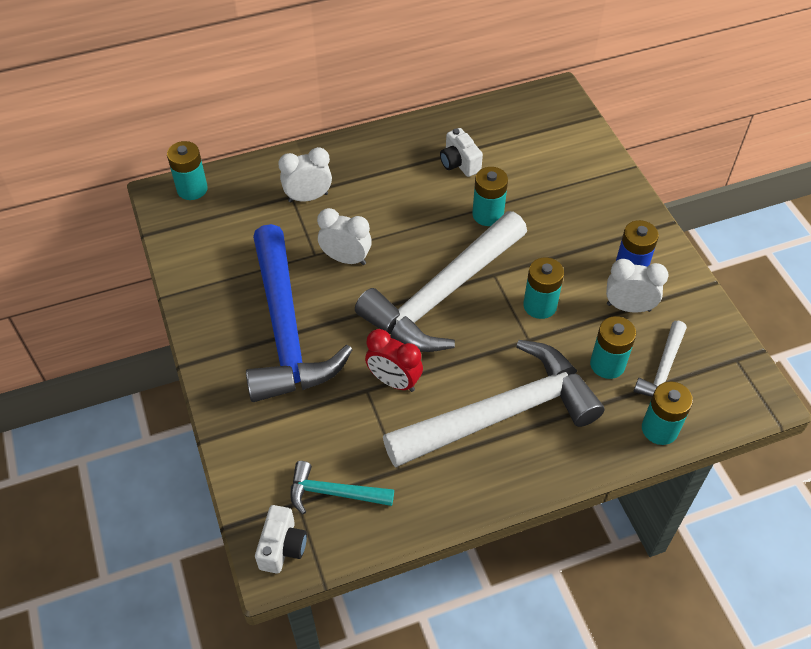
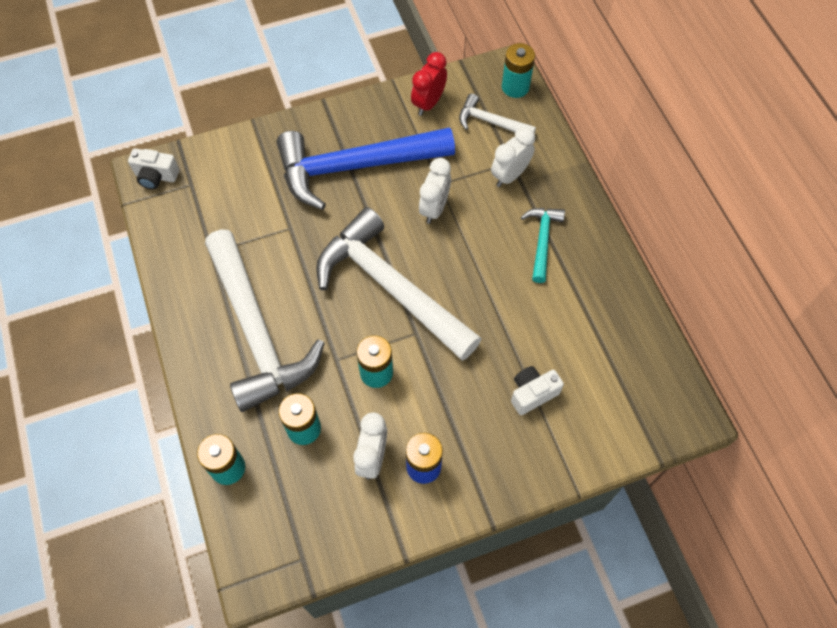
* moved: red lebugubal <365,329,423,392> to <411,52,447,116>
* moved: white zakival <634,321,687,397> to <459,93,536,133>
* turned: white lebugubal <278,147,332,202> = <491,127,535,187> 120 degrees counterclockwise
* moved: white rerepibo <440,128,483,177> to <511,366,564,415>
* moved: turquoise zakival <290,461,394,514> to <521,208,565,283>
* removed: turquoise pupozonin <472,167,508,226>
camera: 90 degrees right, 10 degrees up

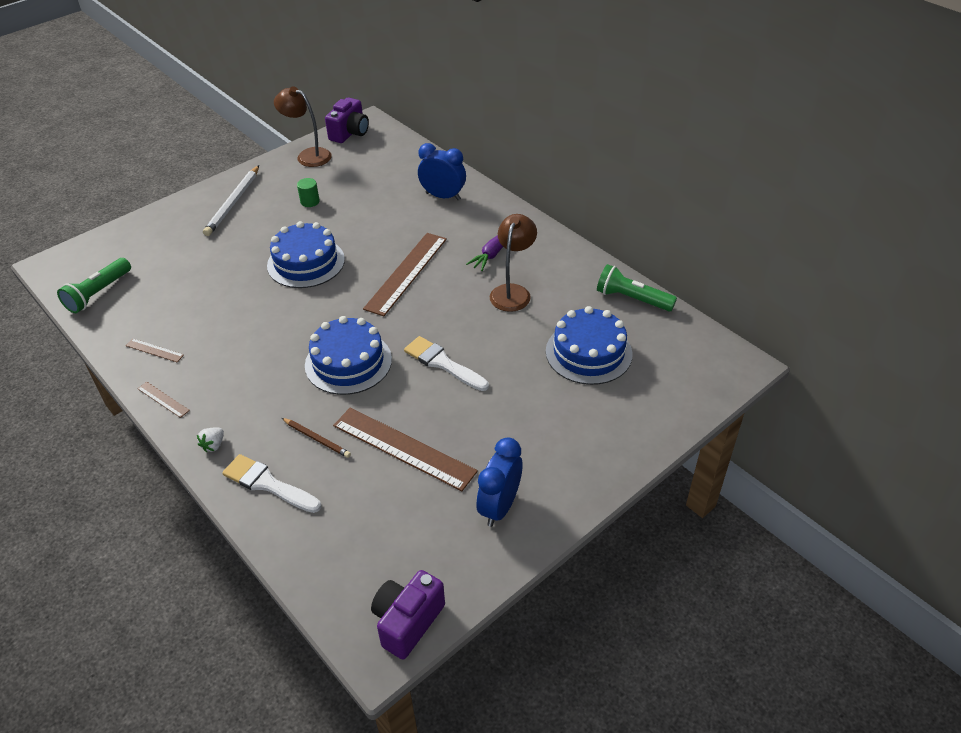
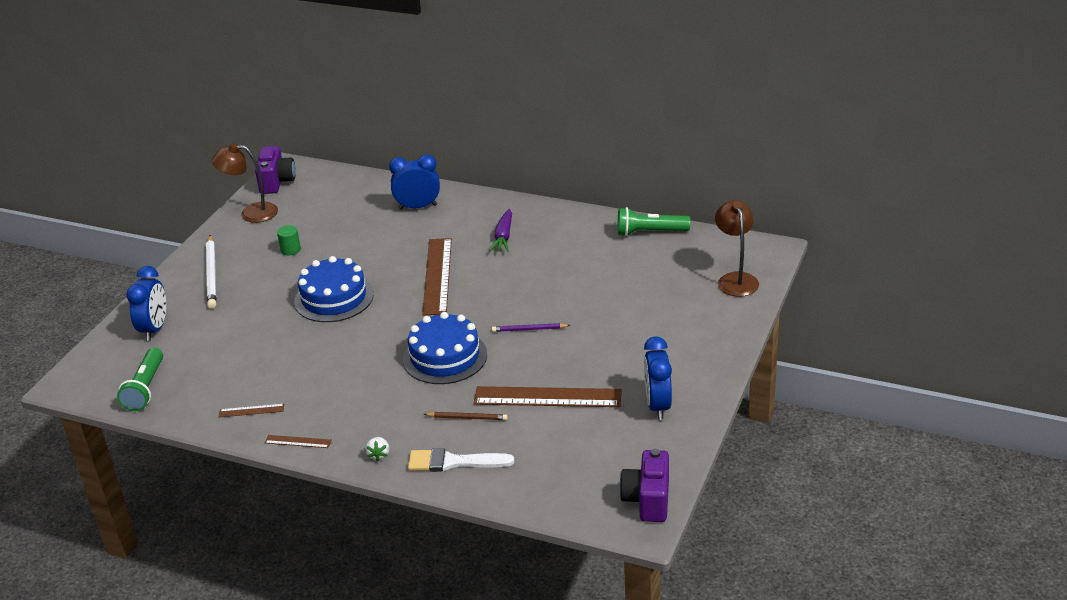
* added: blue lebugubal <126,266,166,341>
* replaced: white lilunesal <404,336,489,391> to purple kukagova <492,323,571,332>
* moved: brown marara <490,214,537,312> to <715,200,759,297>
* removed: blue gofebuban <546,306,633,385>
camera: 25 degrees left, 10 degrees down

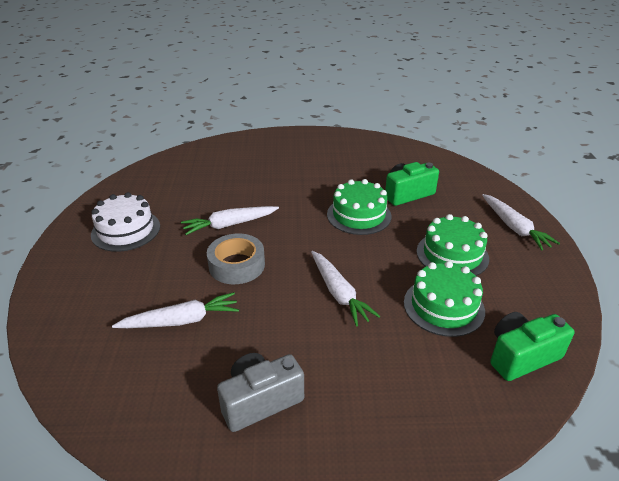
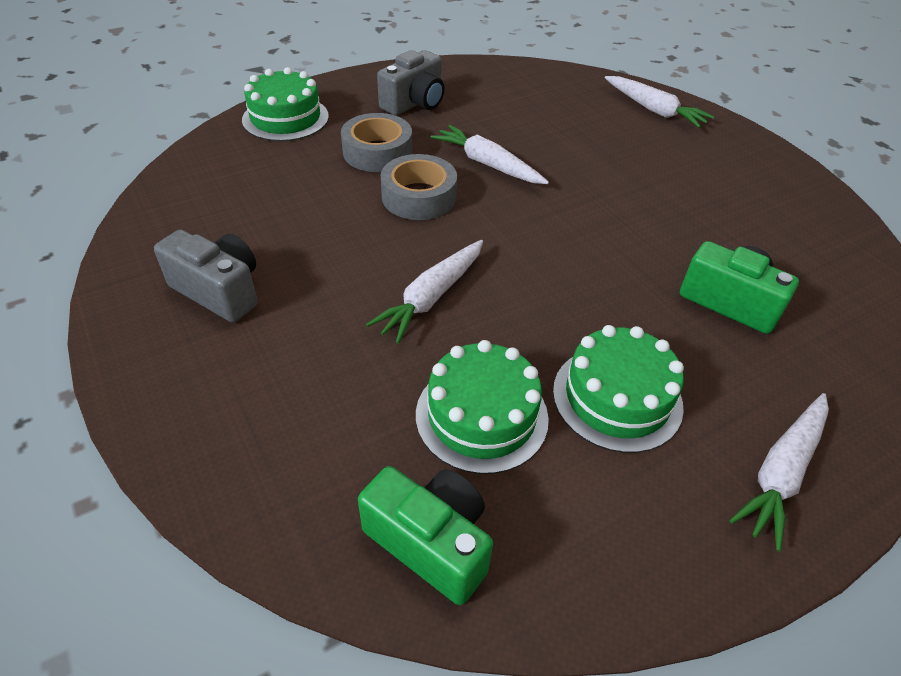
* moved: green gofebuban <327,179,391,235> to <242,67,329,142>
* added: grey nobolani <341,113,412,172>
* replaced: white gofebuban <91,192,160,252> to grey rerepibo <377,50,445,115>
* moved: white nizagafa <112,292,239,328> to <605,76,714,128>
camera: 60 degrees right, 10 degrees up

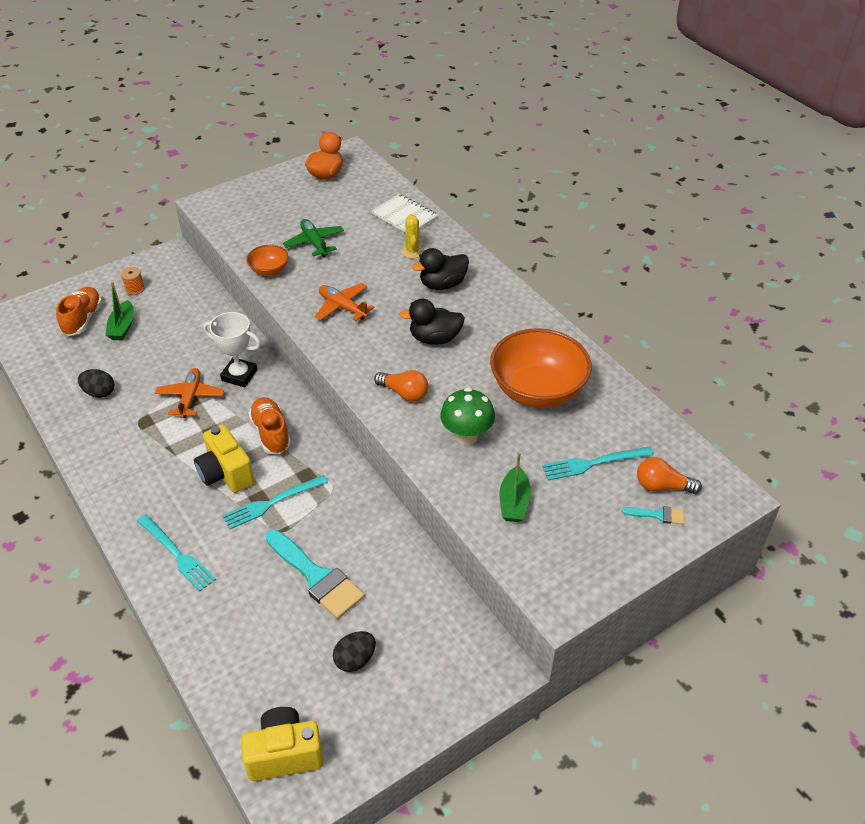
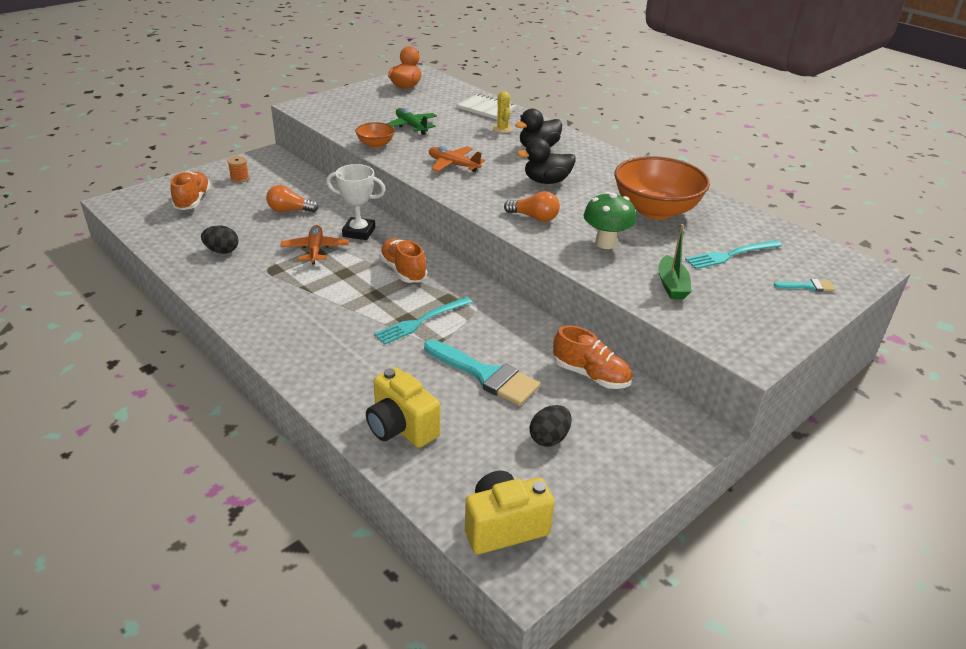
* moved: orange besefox <637,457,702,494> to <266,185,319,212>
* moved: yellow rerepibo <194,424,254,493> to <366,367,440,448>
* added: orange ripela <553,325,632,389>
* removed: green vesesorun <105,281,134,340>
* removed: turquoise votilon <137,514,216,591>
camera: 10 degrees left, 10 degrees down

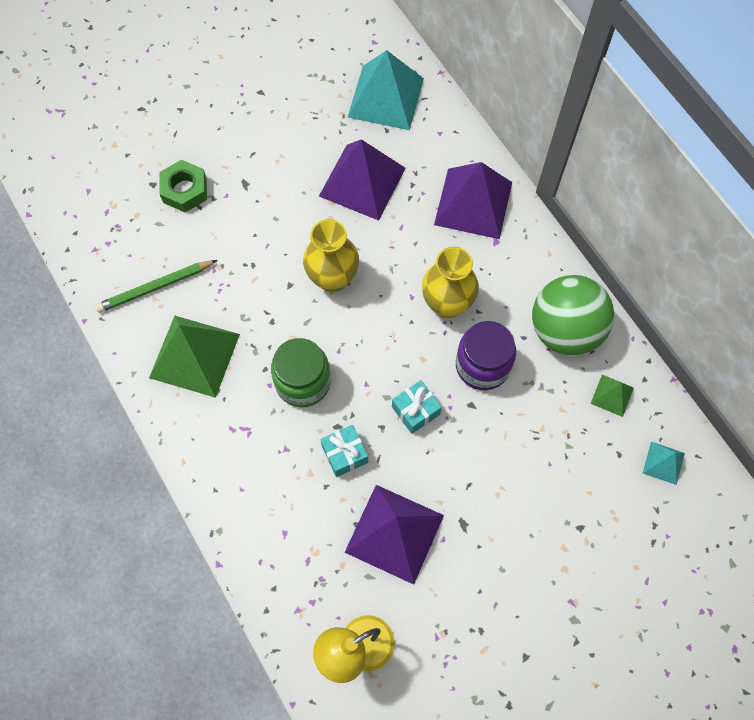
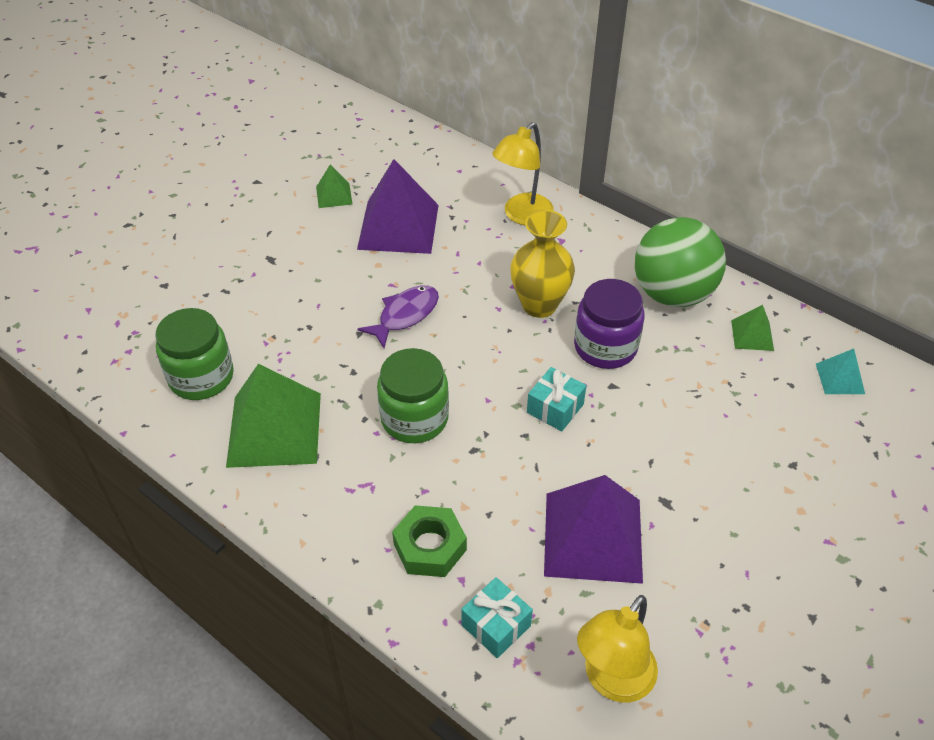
* replaced: green kukagova <95,260,217,313> to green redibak <155,308,234,400>
* added: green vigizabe <316,165,352,208>
* replaced: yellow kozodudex <303,219,359,293> to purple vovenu <358,285,439,348>
* moved: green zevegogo <160,160,207,212> to <392,505,467,577>
* moved: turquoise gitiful <320,425,368,477> to <461,577,533,658>
* replaced: purple vigizabe <434,162,512,239> to yellow marara <492,122,554,226>
* removed: turquoise vigizabe <348,50,424,130>
camera: 20 degrees left, 20 degrees down

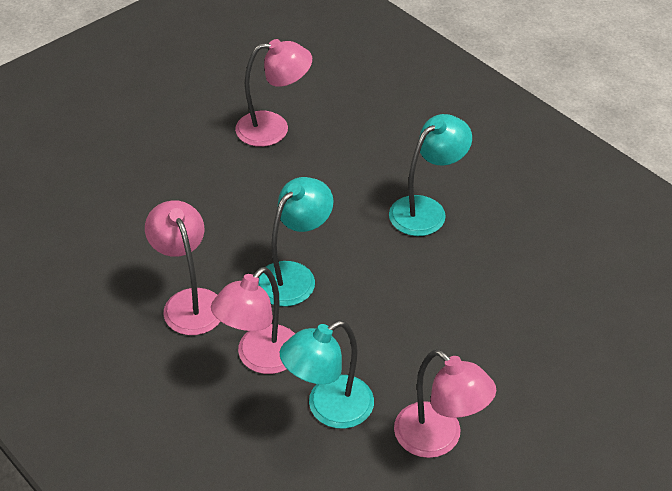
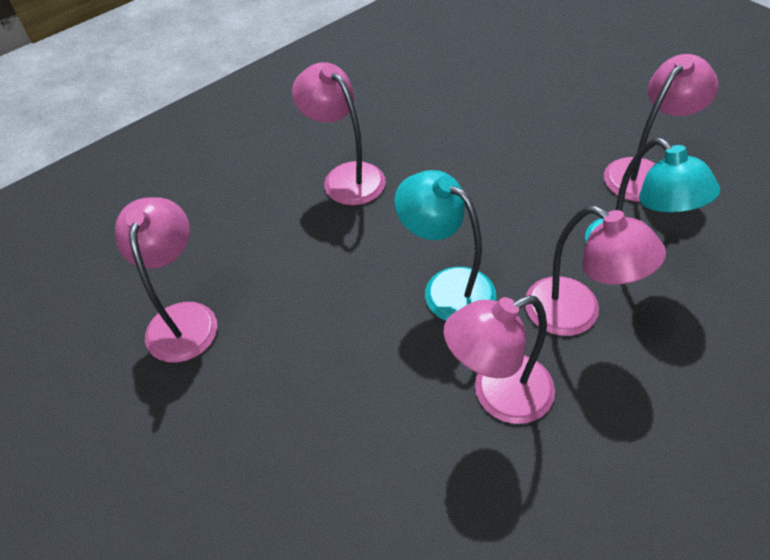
* recoloured: turquoise marara <389,114,472,236> to pink marara <292,62,386,205>
camera: 85 degrees left, 5 degrees up

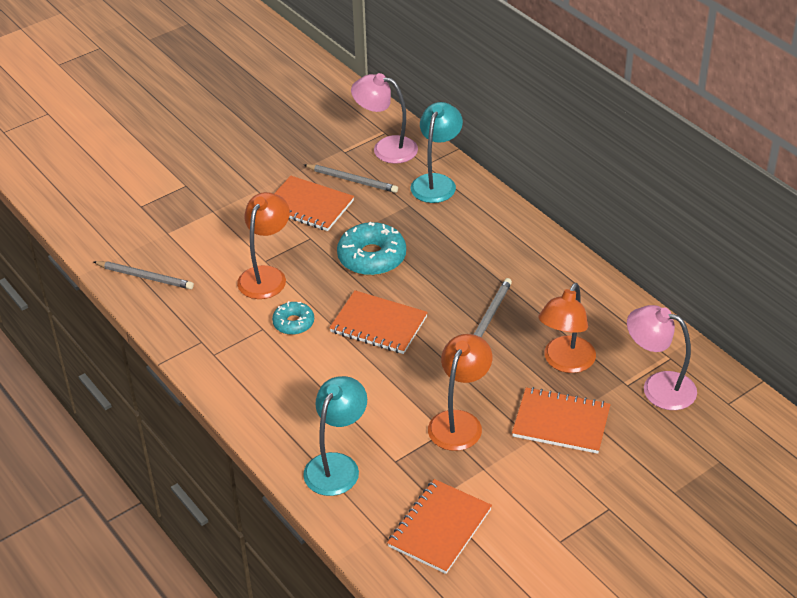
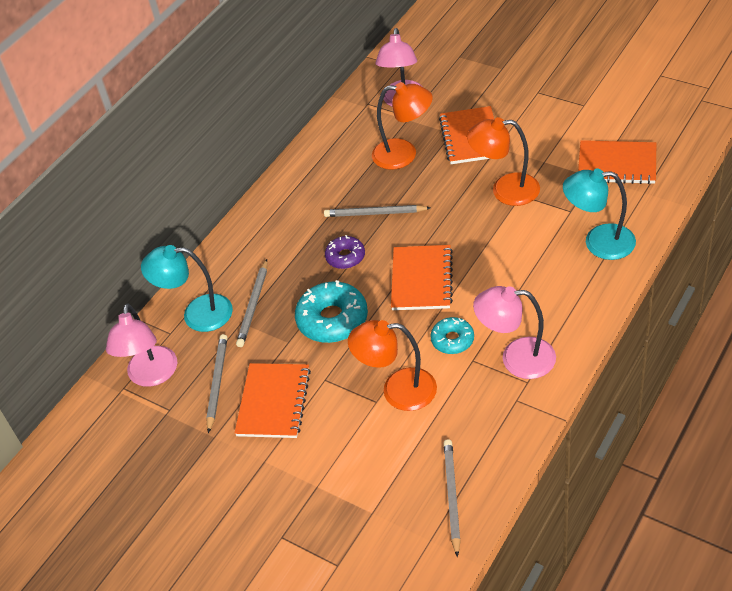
* added: grey kukagova <236,259,267,347>
* added: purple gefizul <325,235,365,269>
* added: pink marara <473,286,556,379>
camera: 105 degrees left, 5 degrees up

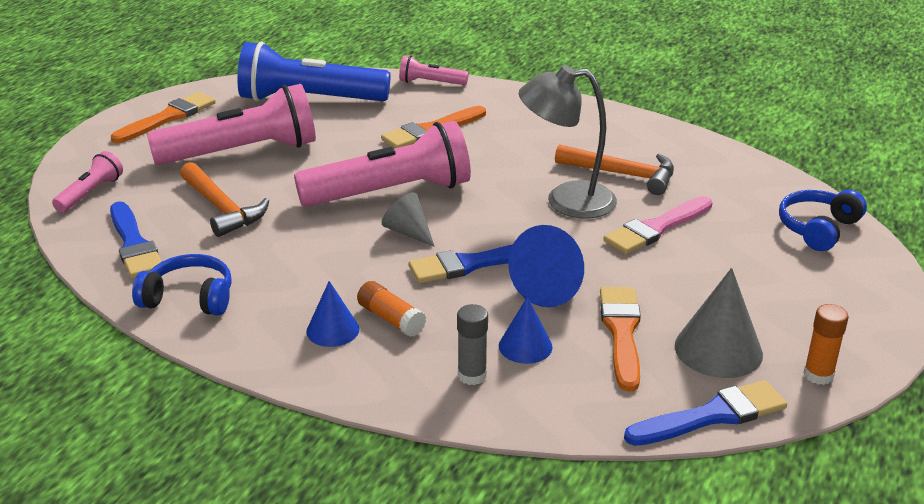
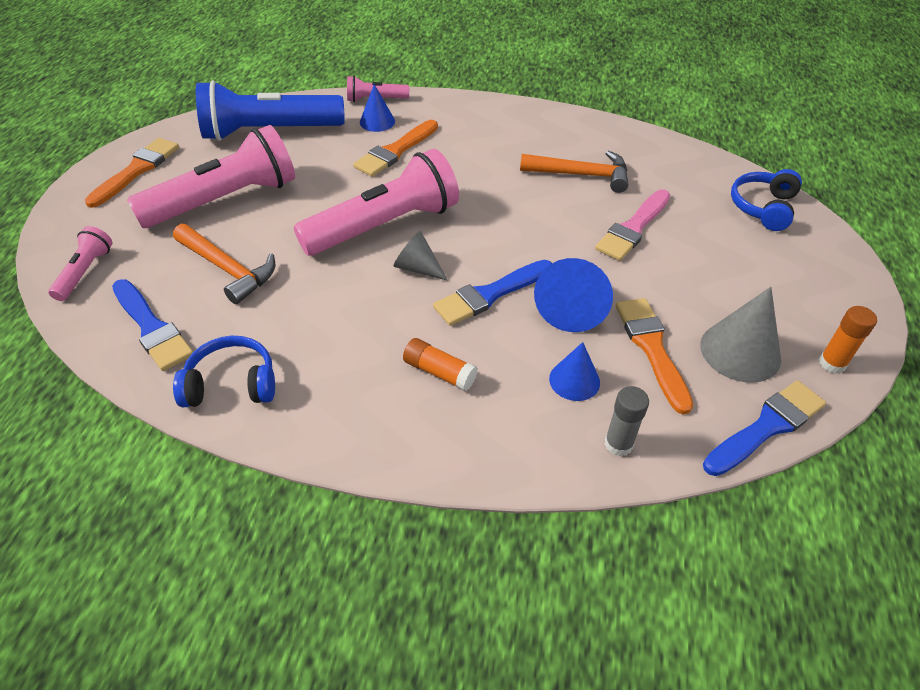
* moved: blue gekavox <306,281,359,347> to <360,84,395,132>
* moved: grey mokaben <457,304,488,385> to <605,386,649,456>
* removed: grey marara <519,65,617,219>
camera: 15 degrees left, 15 degrees up

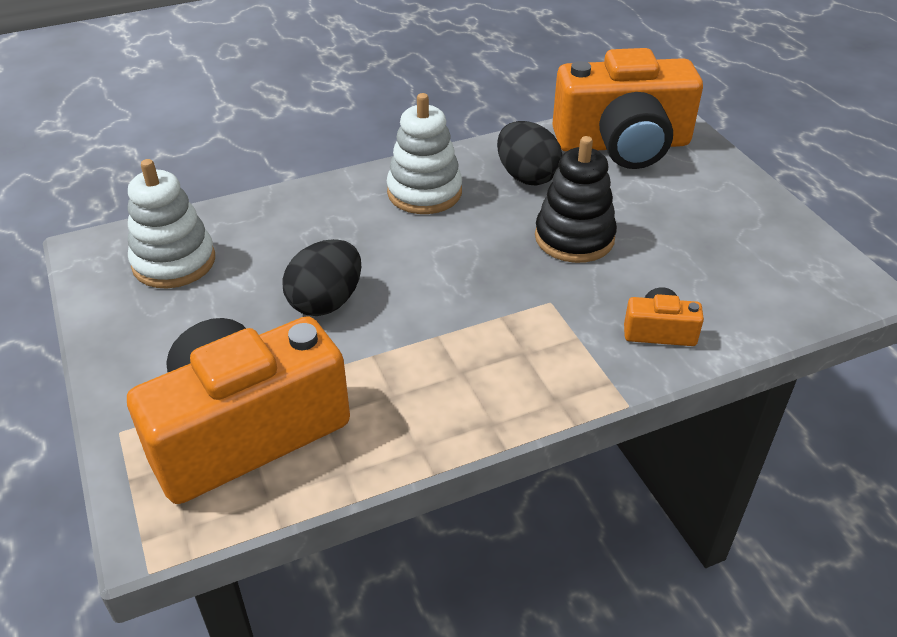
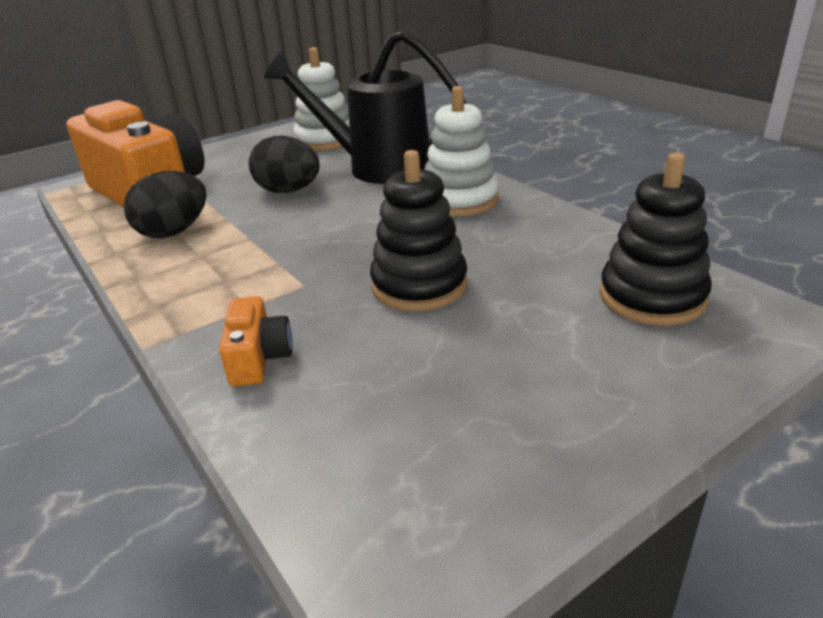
* moved: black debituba <497,121,562,185> to <124,171,206,238>
* added: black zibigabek <264,30,467,184>
* replaced: orange rerepibo <552,48,703,169> to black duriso <600,153,712,326>
camera: 80 degrees right, 10 degrees down

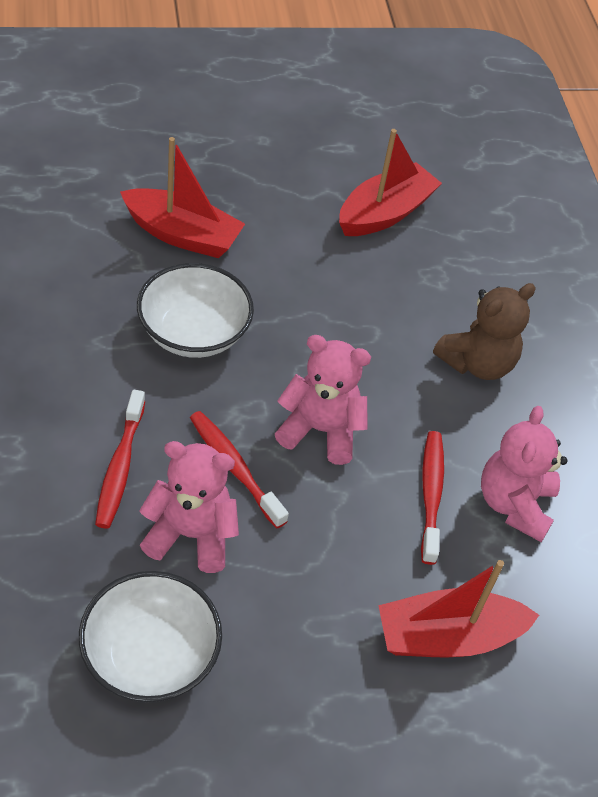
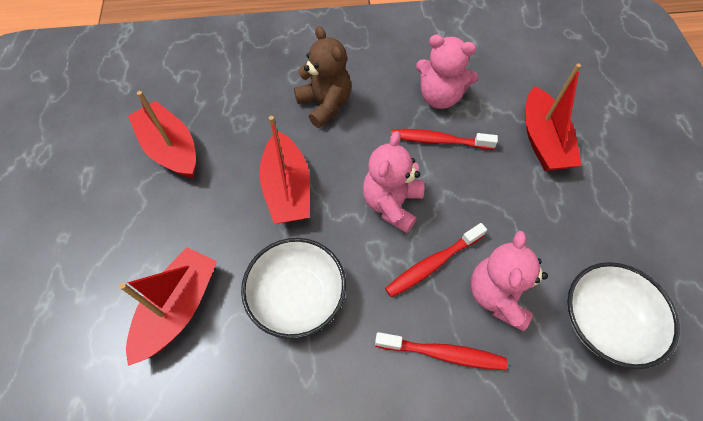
* added: red vesesorun <259,116,310,224>
camera: 80 degrees left, 10 degrees up

